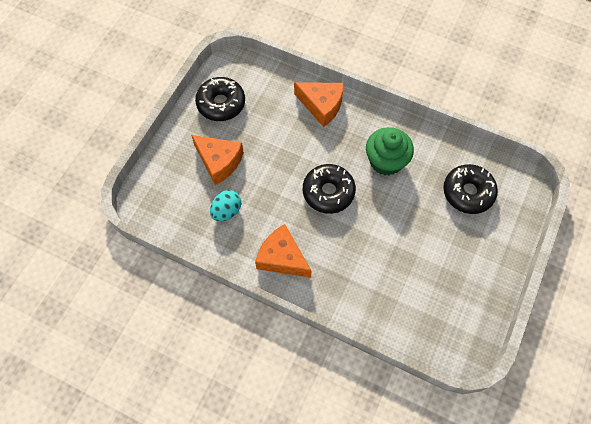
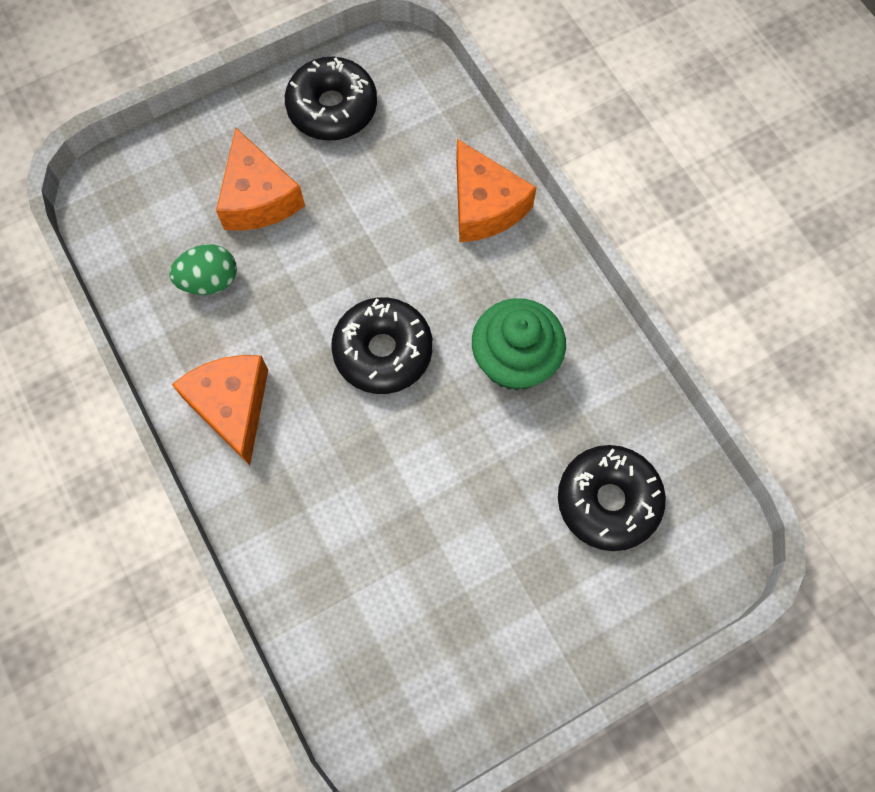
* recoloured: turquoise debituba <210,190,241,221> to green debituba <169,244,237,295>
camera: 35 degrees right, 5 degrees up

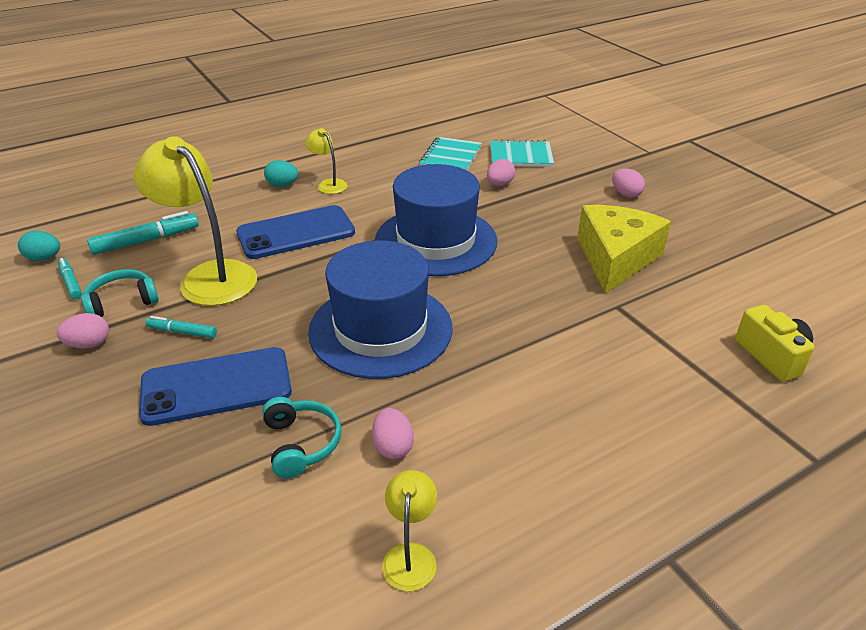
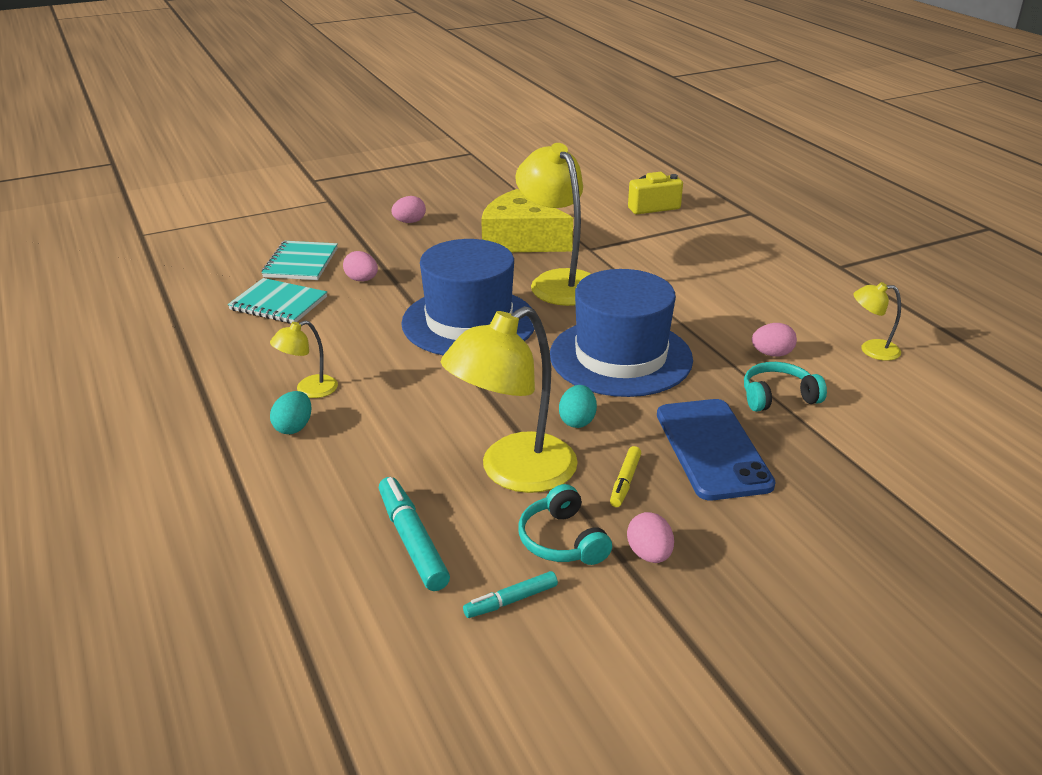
* added: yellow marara <515,143,591,306>
* moved: turquoise debituba <18,231,60,261> to <559,385,597,428>
* recoloured: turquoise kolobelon <146,316,217,338> to yellow kolobelon <610,446,641,507>
* removed: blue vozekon <236,205,355,259>
camera: 85 degrees left, 5 degrees down

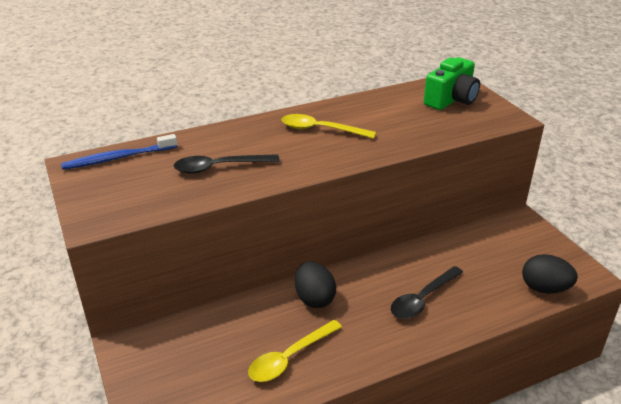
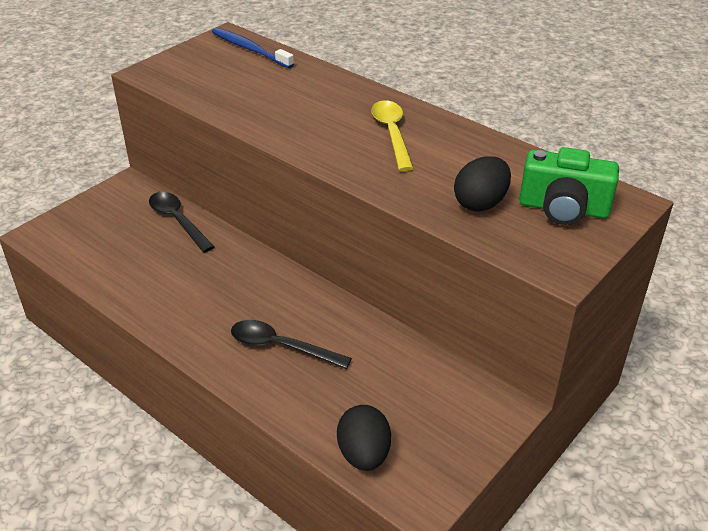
* moved: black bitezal <174,154,280,174> to <149,192,214,253>
* moved: black debituba <295,261,336,308> to <454,156,511,212>
* removed: yellow bitezal <248,320,342,382>
camera: 65 degrees right, 5 degrees up

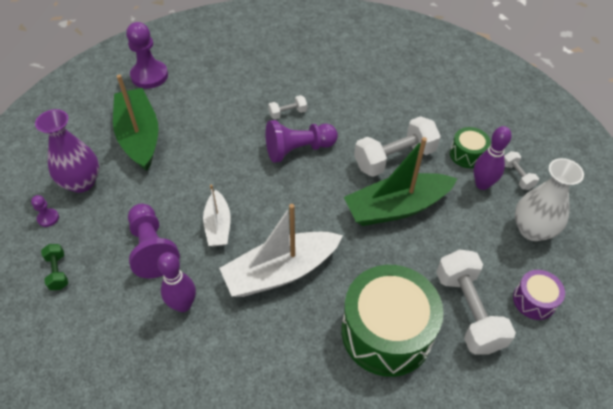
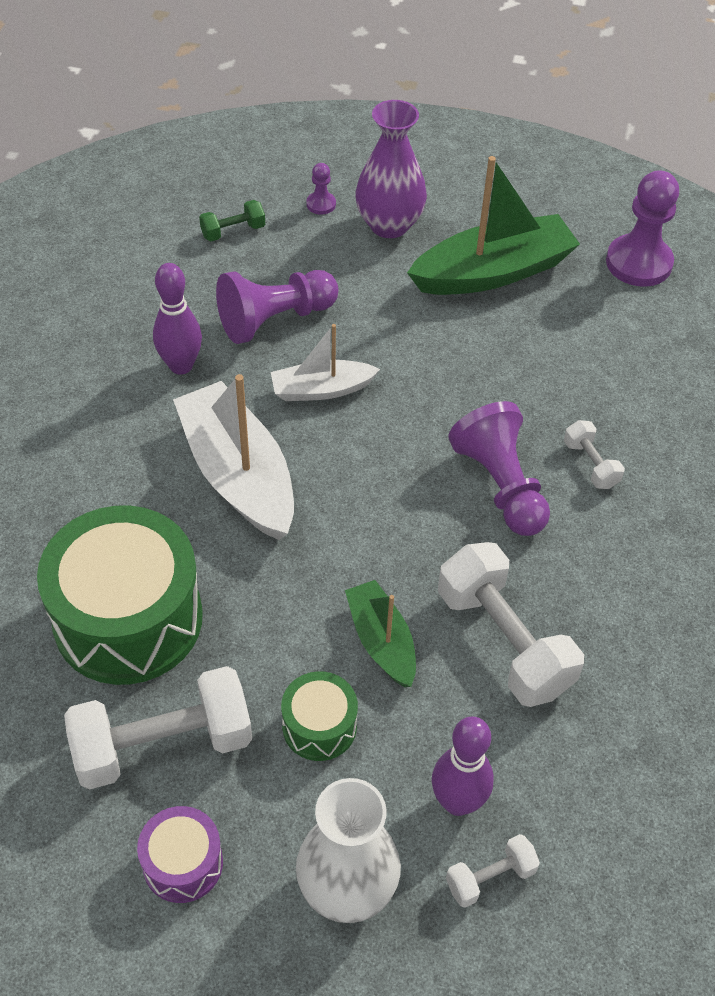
* moved: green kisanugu <450,127,491,168> to <281,671,358,761>
* resized: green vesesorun <344,137,457,226> = <345,580,416,687> x0.57
camera: 85 degrees right, 0 degrees up

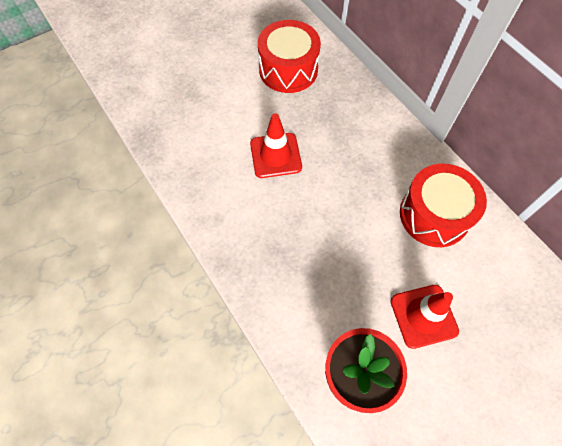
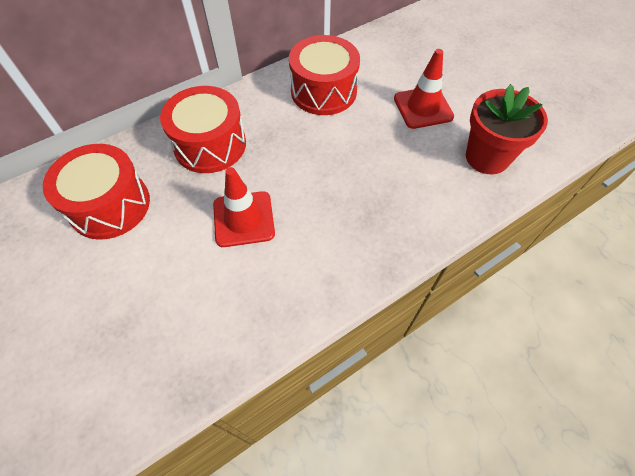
* added: red kisanugu <160,86,246,173>
camera: 90 degrees left, 5 degrees down

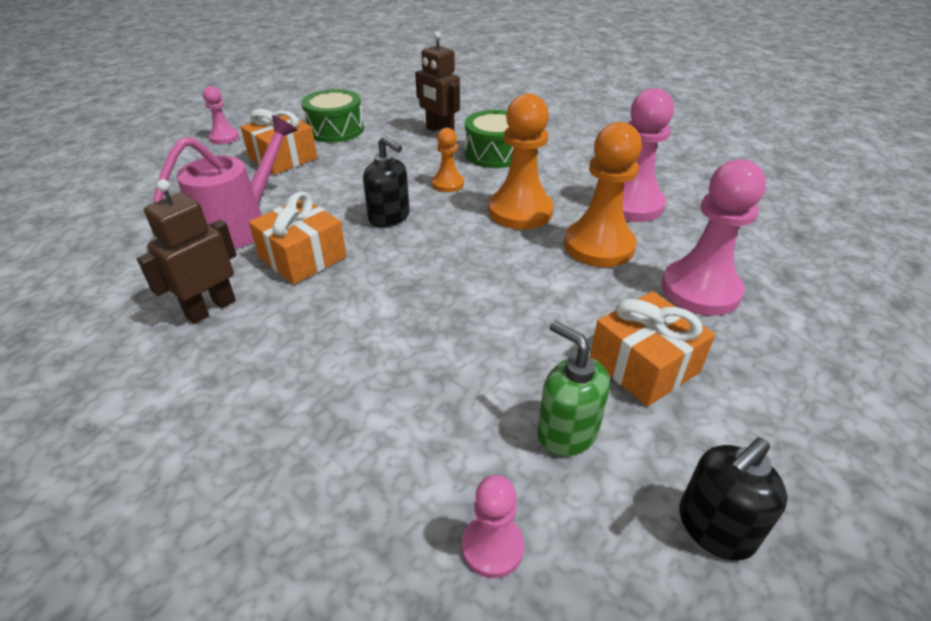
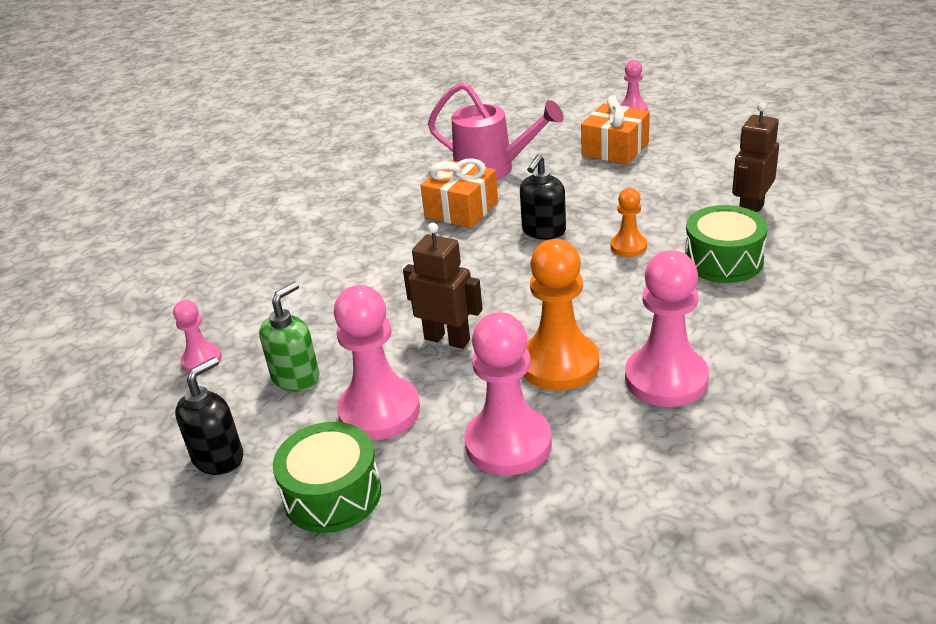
* turned: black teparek <679,437,787,560> = <175,357,243,475> 90 degrees clockwise
* moved: green kisanugu <301,89,364,142> to <273,422,381,533>
* replaced: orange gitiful <590,291,715,407> to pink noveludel <334,285,420,440>
* moved: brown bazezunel <137,179,237,324> to <403,223,483,349>
* removed: orange noveludel <489,94,554,230>
camera: 80 degrees right, 5 degrees down

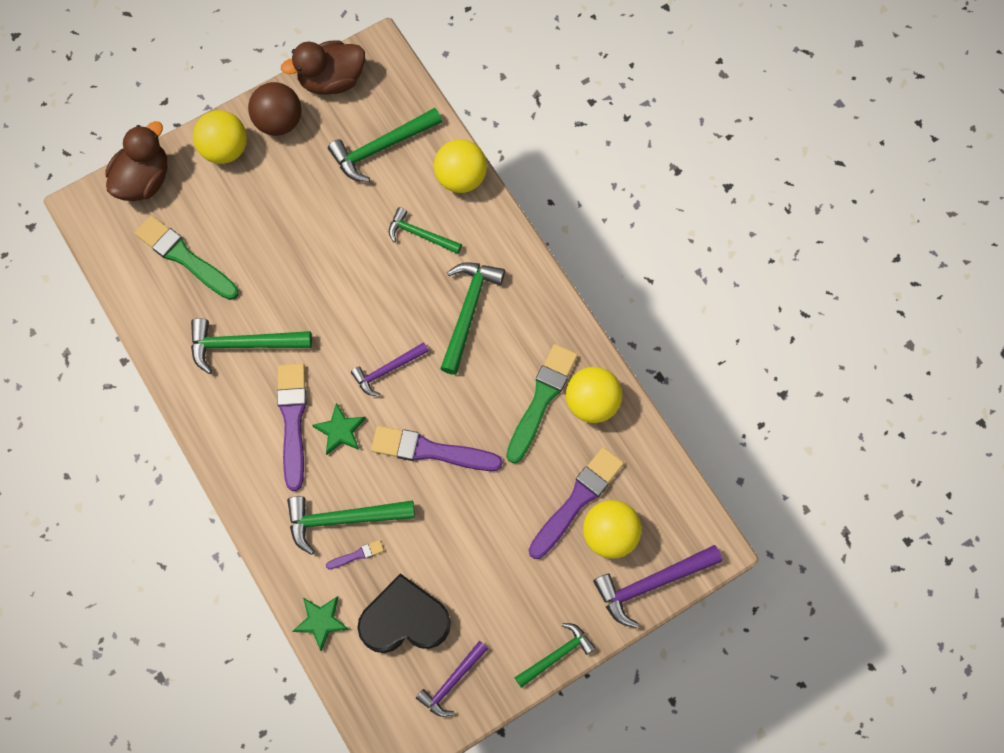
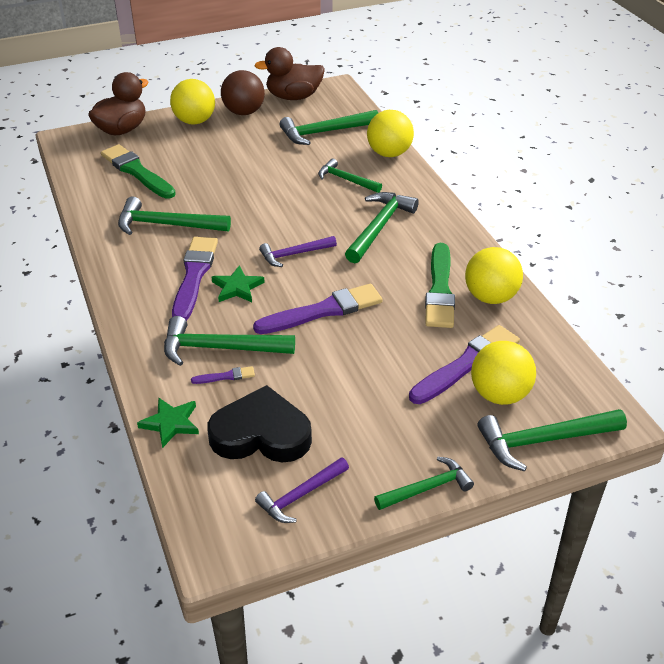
* turned: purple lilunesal <371,426,503,471> = <253,284,382,334> 135 degrees clockwise
* turned: green lilunesal <506,344,578,464> = <425,243,455,328> 150 degrees clockwise
* recoloured: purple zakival <593,545,722,628> to green zakival <478,409,627,471>
camera: 10 degrees right, 30 degrees down

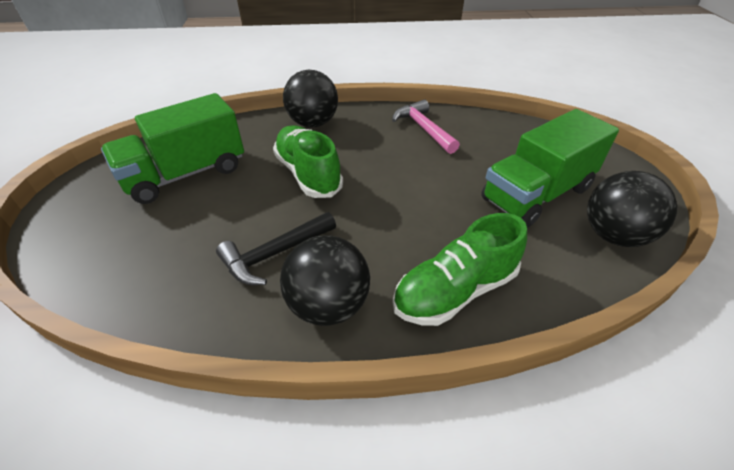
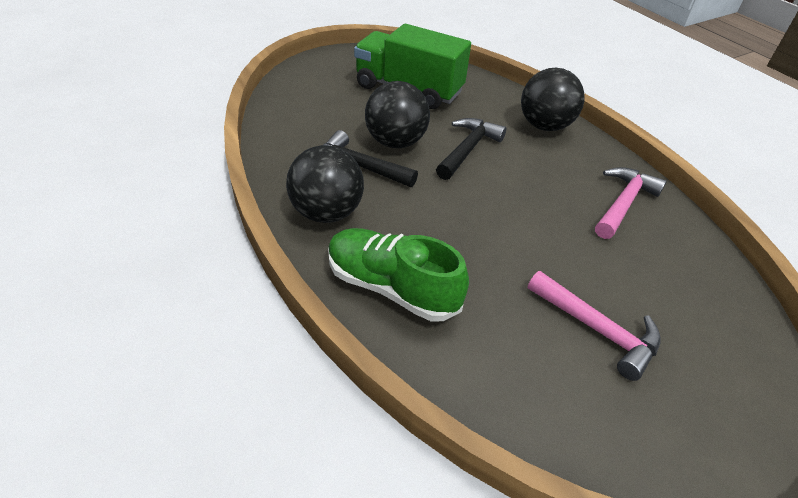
* moved: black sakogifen <587,171,677,247> to <365,81,430,148>
* replaced: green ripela <273,125,343,198> to black zakival <436,118,506,180>
* replaced: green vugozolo <481,109,619,228> to pink zakival <528,271,661,381>
camera: 60 degrees right, 0 degrees up

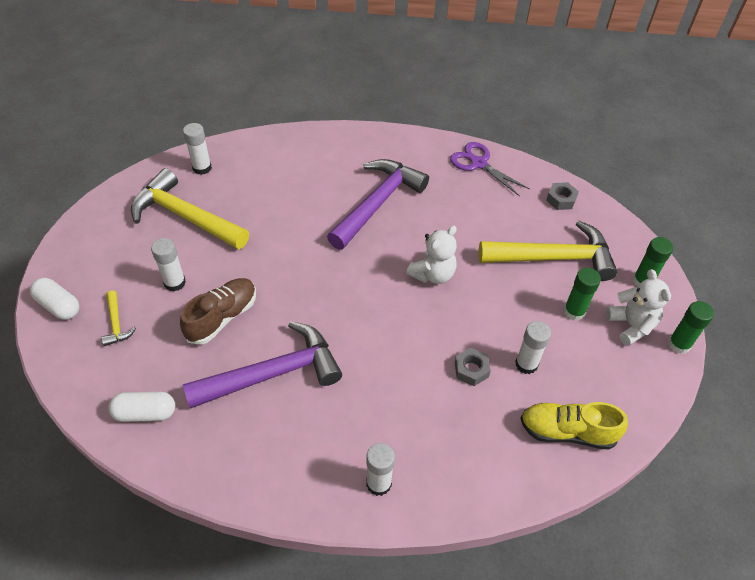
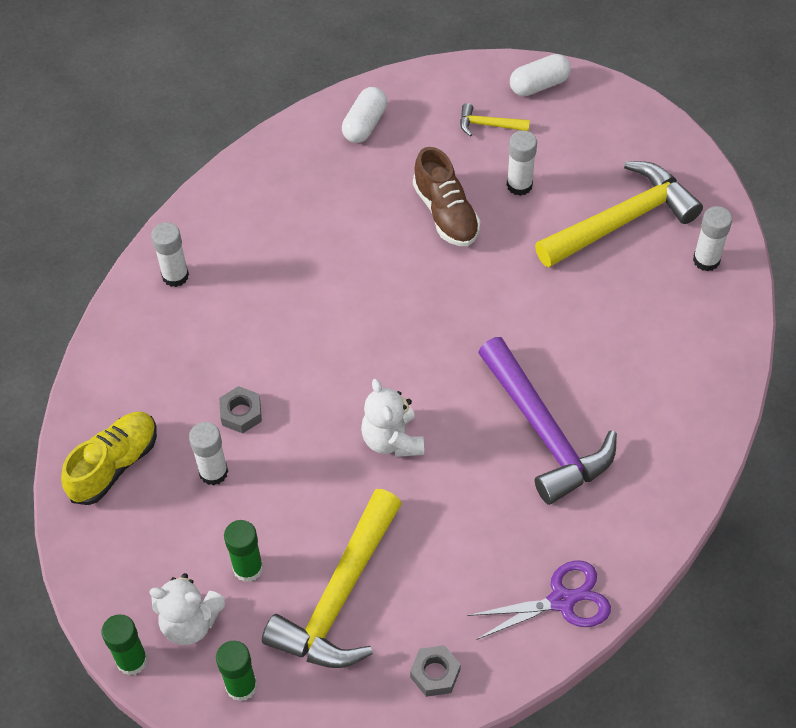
* removed: purple zakival <183,321,342,409>
camera: 120 degrees right, 5 degrees up

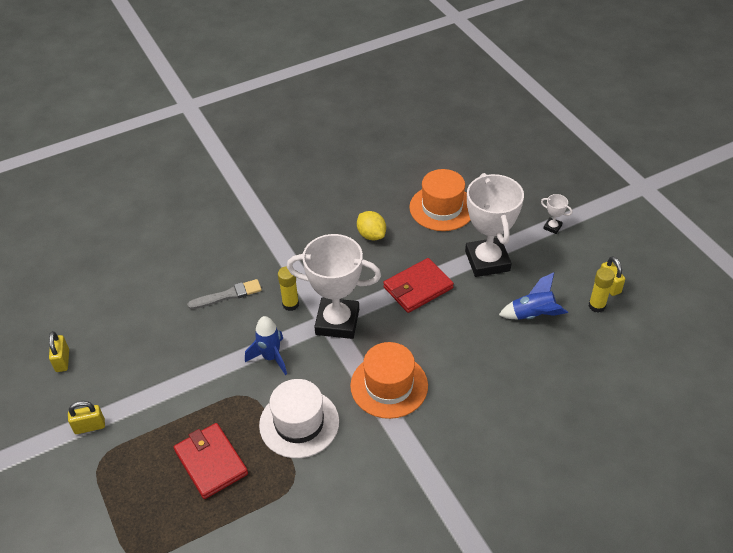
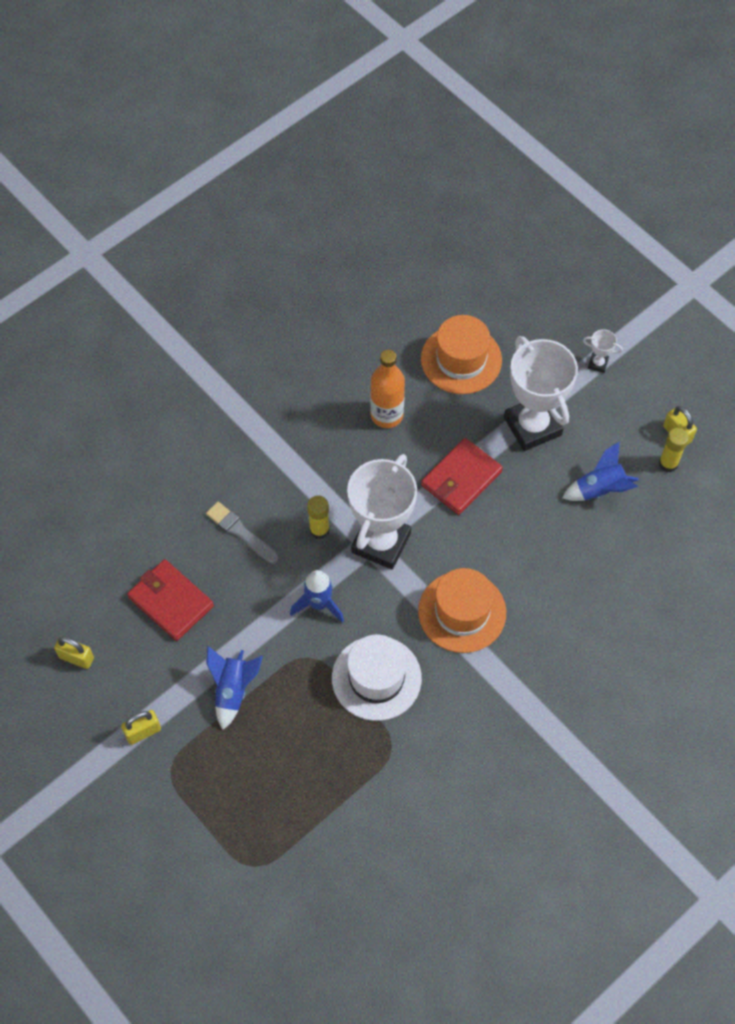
* turned: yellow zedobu <49,331,69,372> = <54,636,94,669> 45 degrees counterclockwise
* moved: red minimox <174,423,248,499> to <127,559,214,641>
* turned: grey lilunesal <187,279,262,309> = <206,502,279,564> 105 degrees counterclockwise
* added: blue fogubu <206,646,263,730>
* turned: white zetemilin <287,234,381,339> = <347,454,417,570> 60 degrees counterclockwise
* replaced: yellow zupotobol <357,211,386,240> to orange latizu <370,349,405,428>
camera: 15 degrees left, 15 degrees up

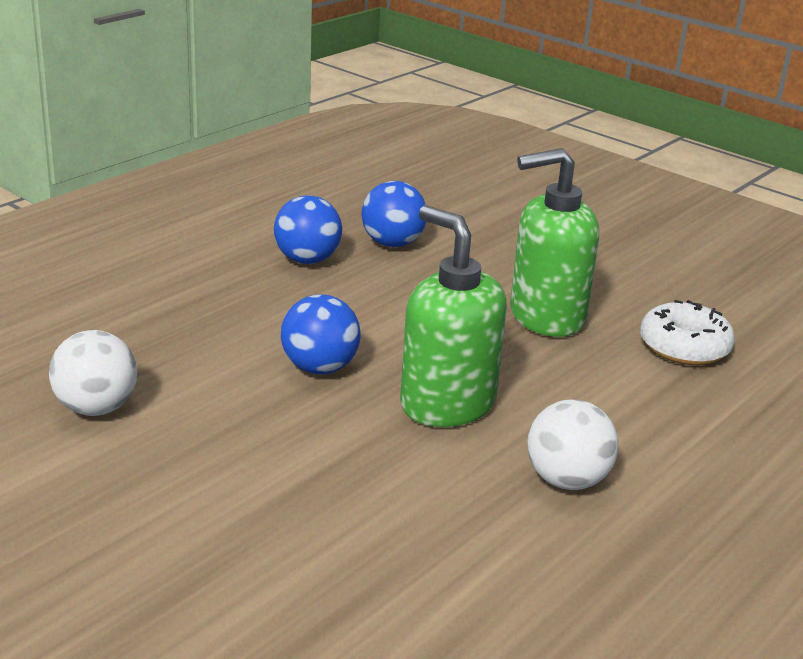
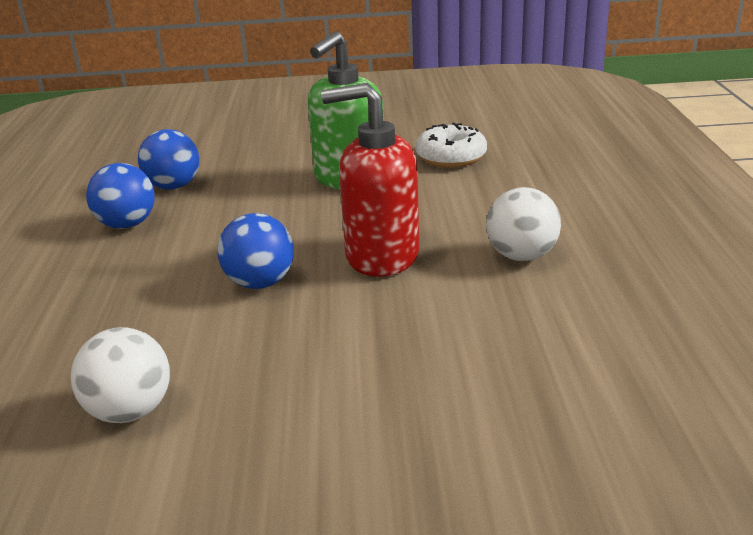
* recoloured: green teparek <400,205,507,427> to red teparek <321,83,419,277>
camera: 40 degrees left, 0 degrees up

